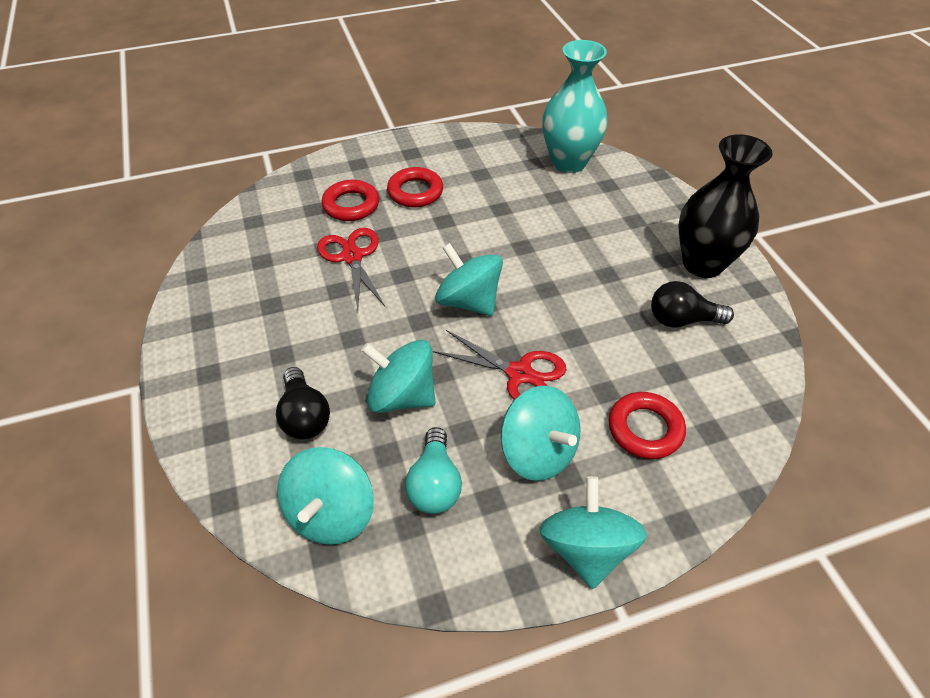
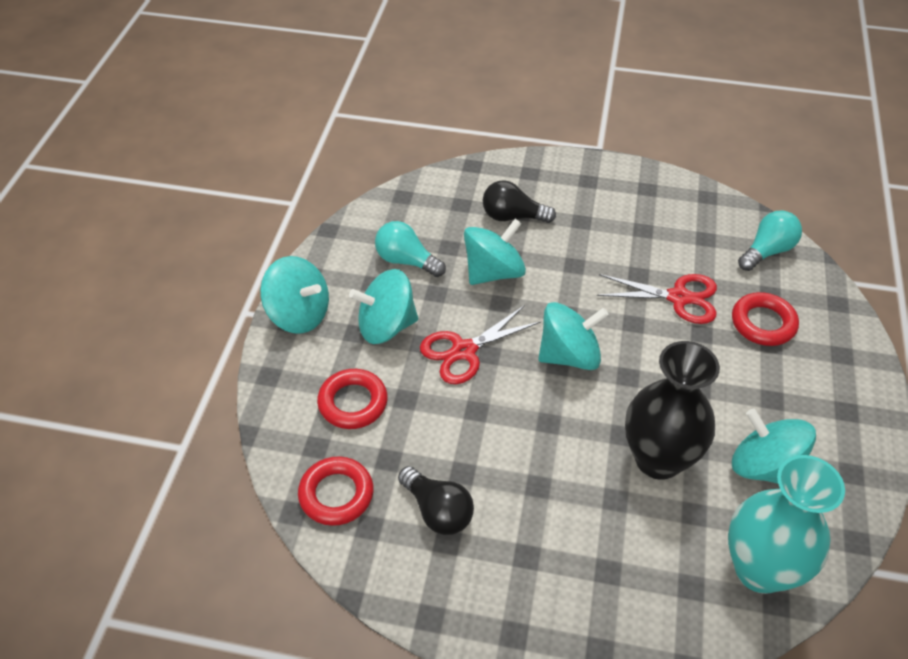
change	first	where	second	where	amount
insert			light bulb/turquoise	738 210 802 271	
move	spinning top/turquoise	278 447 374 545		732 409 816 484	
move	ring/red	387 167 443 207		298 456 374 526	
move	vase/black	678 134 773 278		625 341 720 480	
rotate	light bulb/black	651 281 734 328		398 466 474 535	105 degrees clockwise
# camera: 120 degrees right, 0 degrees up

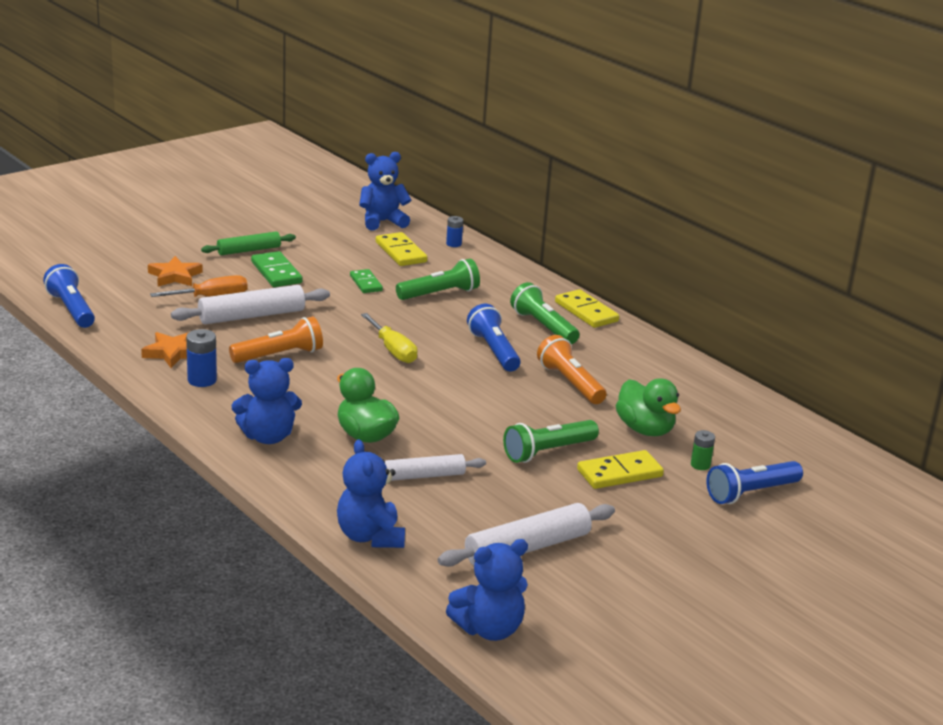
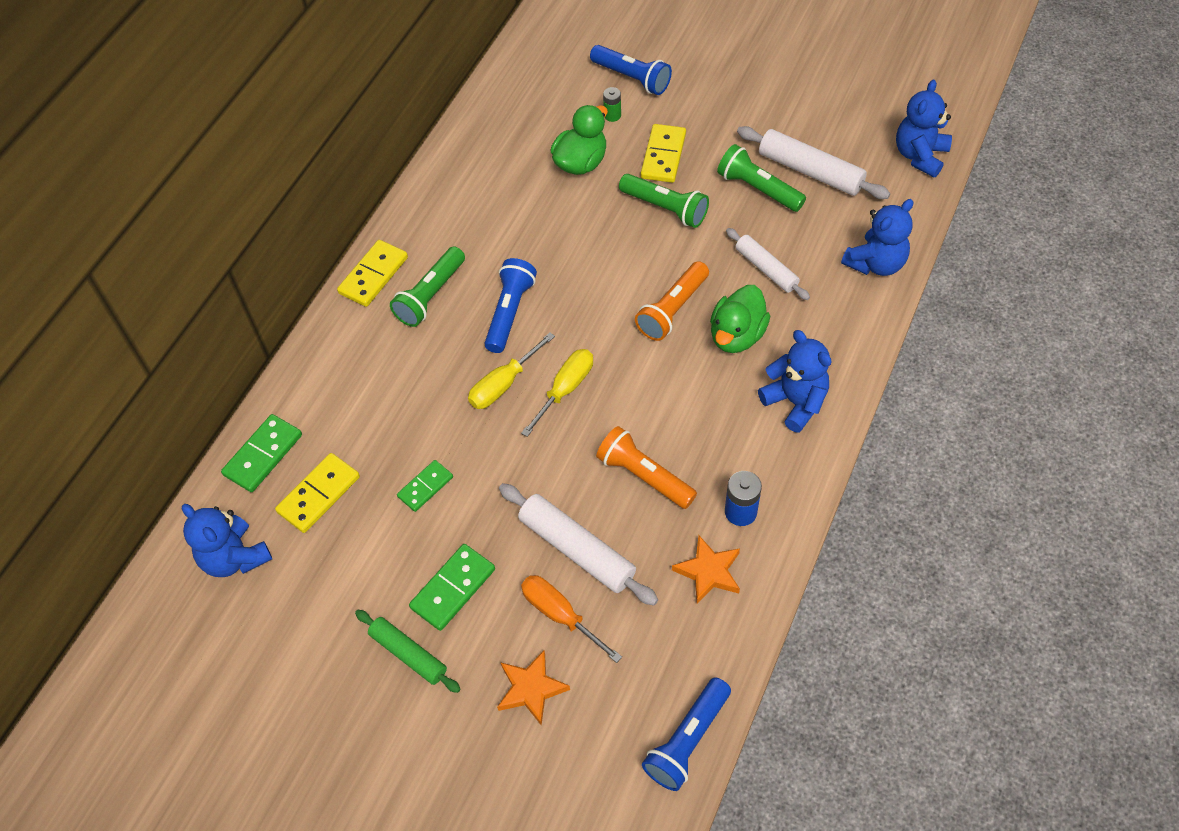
change	first	where	second	where	amount
insert			screwdriver/yellow	468 332 555 409	
move	flashlight/green	396 259 480 300		717 144 806 212	
move	flashlight/orange	537 335 607 404		635 261 709 341	
replace	battery/blue	446 216 463 247	domino/green	221 414 302 492	
rotate	teddy bear/blue	446 539 528 641		896 79 952 177	105 degrees counterclockwise
rotate	flashlight/blue	467 304 521 372		484 258 537 353	150 degrees clockwise
rotate	domino/yellow	577 450 664 489		641 124 686 183	60 degrees clockwise
# camera: 110 degrees left, 30 degrees up

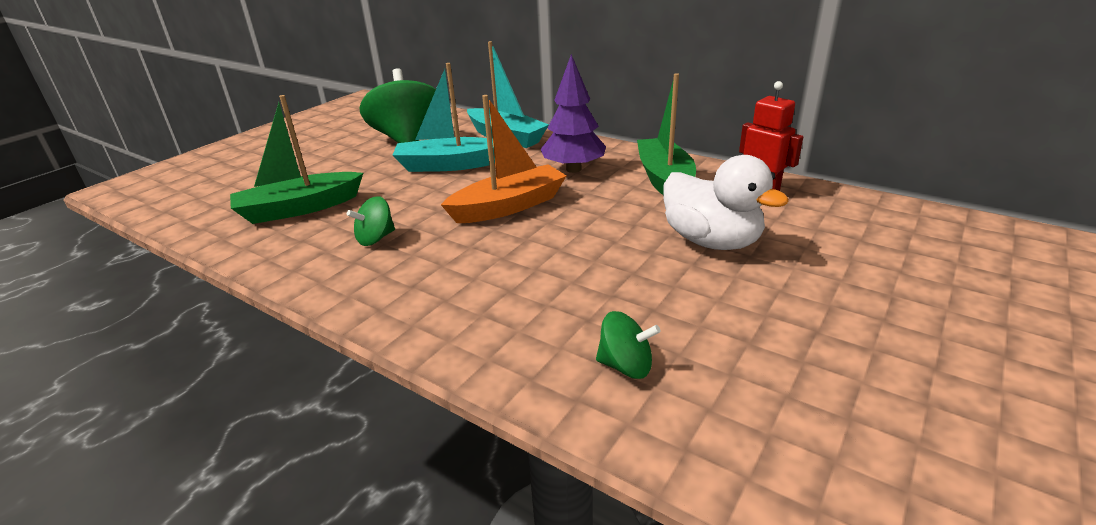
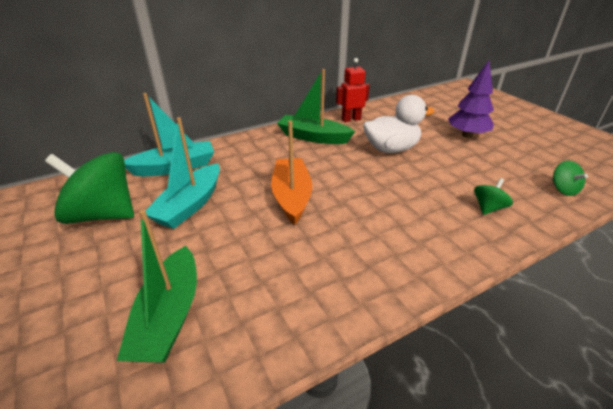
change	first	where	second	where	amount
move	spinning top/green	347 196 395 246		552 161 588 196	
move	tree/purple	541 54 606 173		448 60 494 138	
# camera: 65 degrees left, 5 degrees up

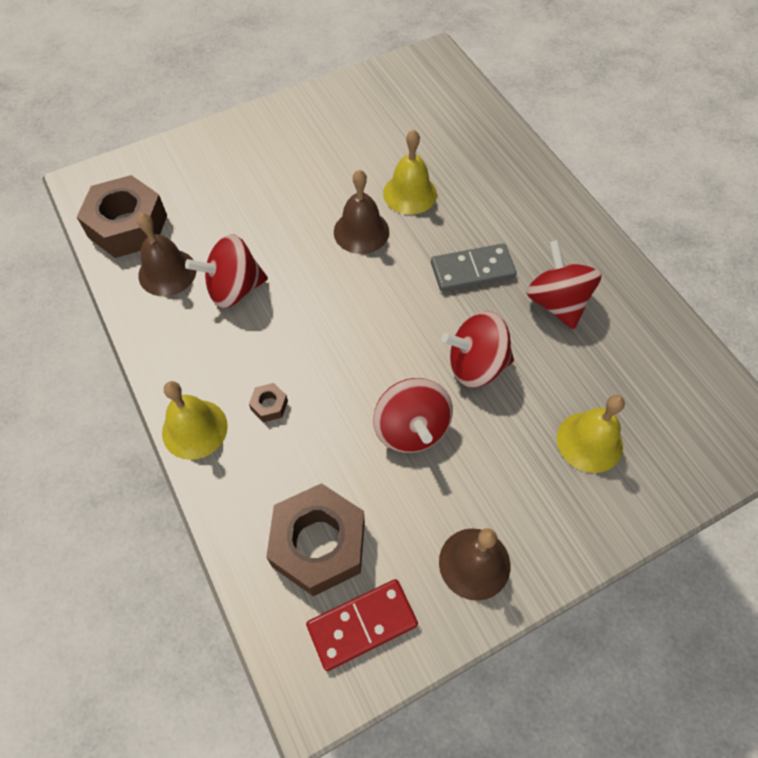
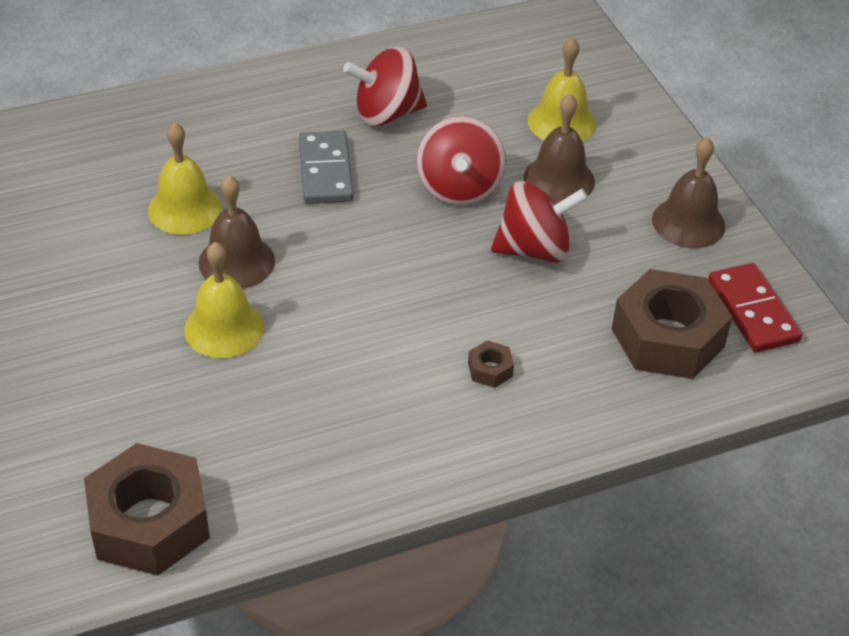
change	first	where	second	where	amount
delete	spinning top/red	185 234 268 308			
move	bell/brown	137 213 197 296		523 94 595 203	
move	bell/yellow	162 381 228 460		184 242 264 358	
# camera: 85 degrees left, 15 degrees down

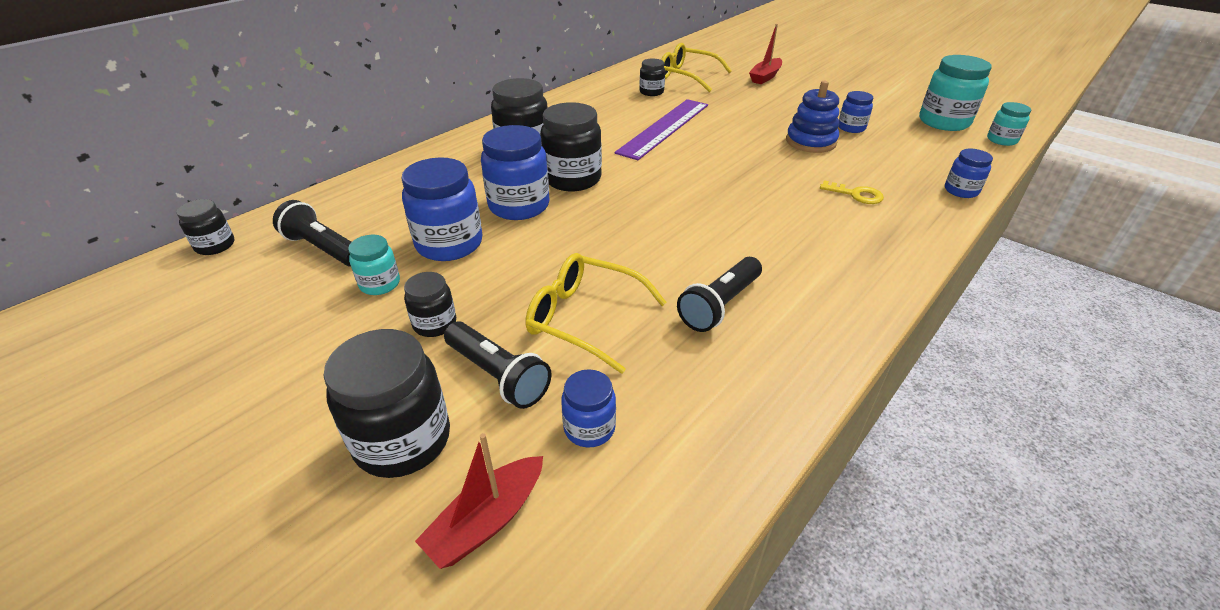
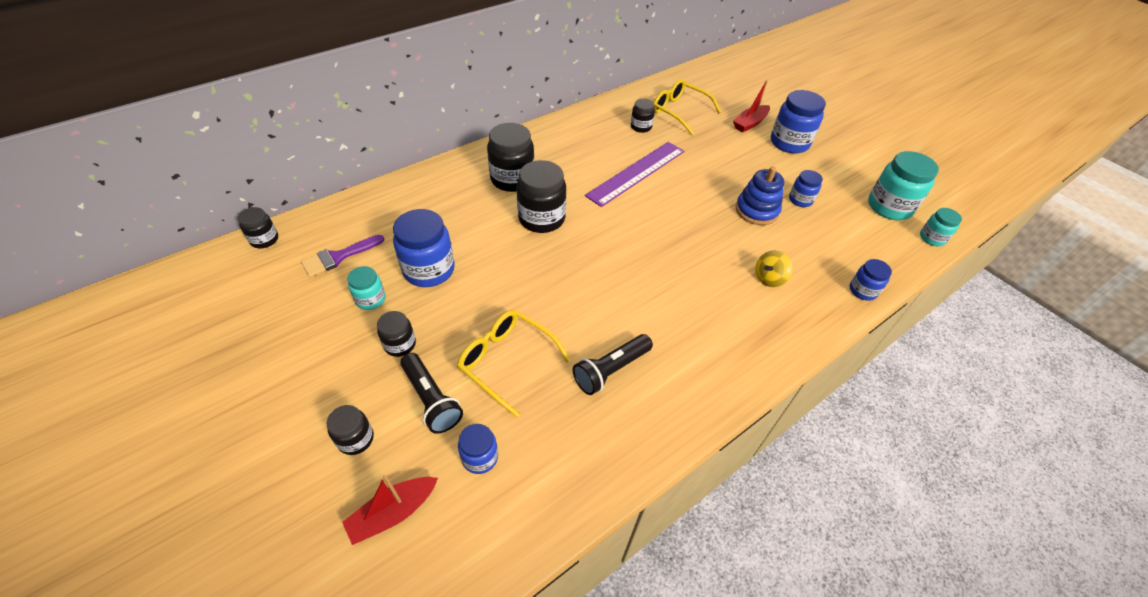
change	first	where	second	where	amount
move	jar/blue	481 125 550 220		771 90 826 154	
replace	flashlight/black	273 200 351 266	brush/purple	301 235 385 277	
replace	key/yellow	820 180 884 204	spinning top/yellow	755 250 793 287	
resize	jar/black	323 329 450 478		327 405 374 455	x0.55
# camera: 10 degrees right, 10 degrees up

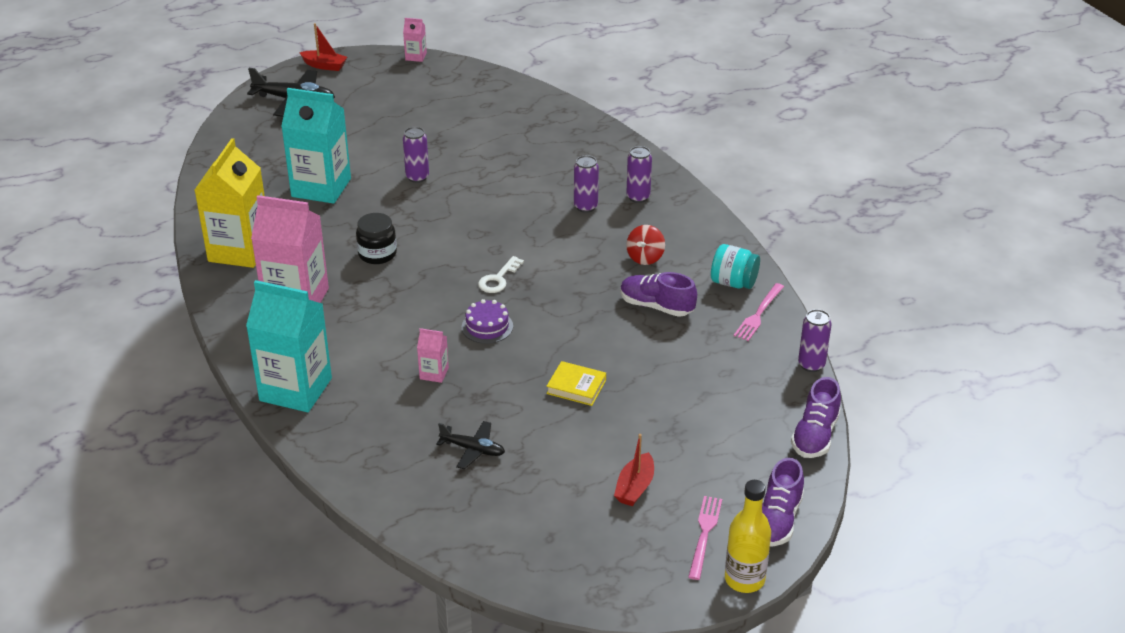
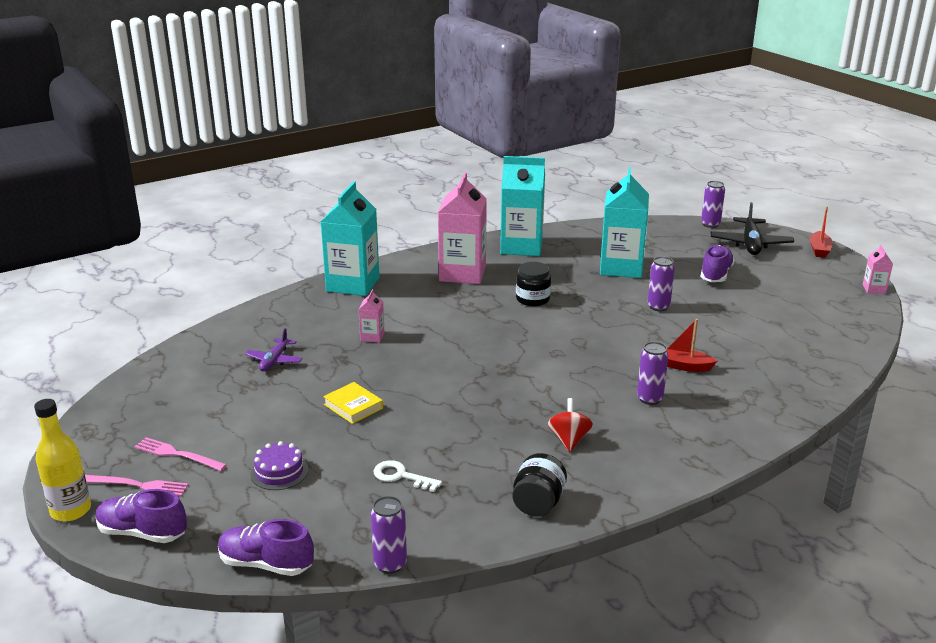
change	first	where	second	where	amount
move	cake/purple	462 299 513 344		251 441 308 490	
move	key/white	478 256 524 293		373 460 442 492	
move	boat/red	614 434 654 506		667 319 717 372	
move	shoe/purple	620 272 697 317		700 245 735 282	
move	can/purple	626 146 652 203		701 181 725 228	
move	fork/pink	734 283 784 341		134 437 227 471	
recolor	carton/yellow	195 138 265 268	carton/turquoise	500 156 545 256	
recolor	plane/black	436 421 505 469	plane/purple	245 328 303 371	
recolor	jar/turquoise	711 244 760 289	jar/black	512 453 567 517	
rotate	book/yellow	546 361 606 406		323 382 383 424	60 degrees counterclockwise
rotate	spinning top/red	626 225 665 265		548 398 593 452	75 degrees clockwise
# camera: 85 degrees right, 10 degrees down

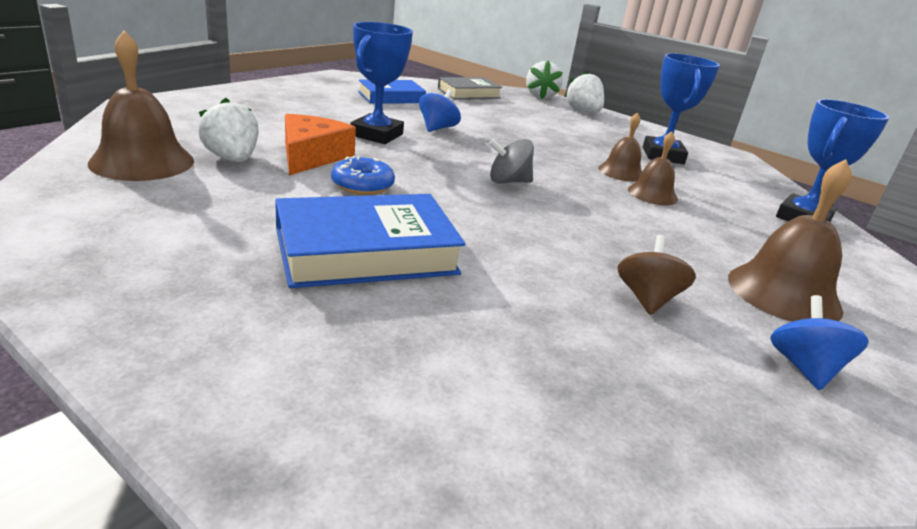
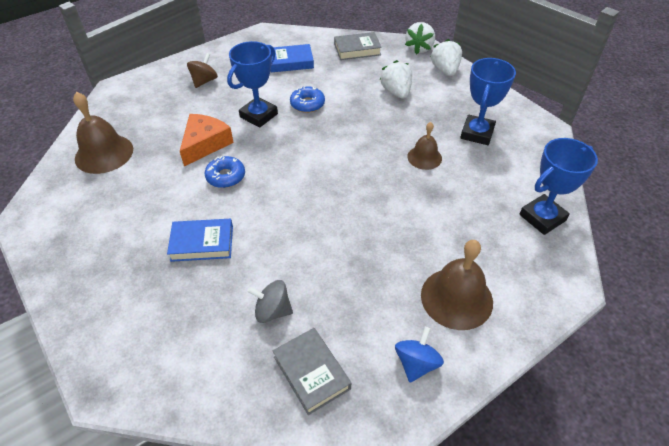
change	first	where	second	where	amount
delete	bell/brown	628 131 678 205			
insert			book/grey	273 328 351 415	
move	strawberry/white	198 98 259 162		380 60 412 99	
move	spinning top/grey	489 139 534 184		247 280 293 323	
move	spinning top/brown	617 235 696 315		187 53 218 88	
replace	spinning top/blue	419 89 461 132	donut/blue	290 86 325 113	
resize	book/blue	275 194 466 288		167 219 233 262	x0.62
# camera: 20 degrees right, 20 degrees up

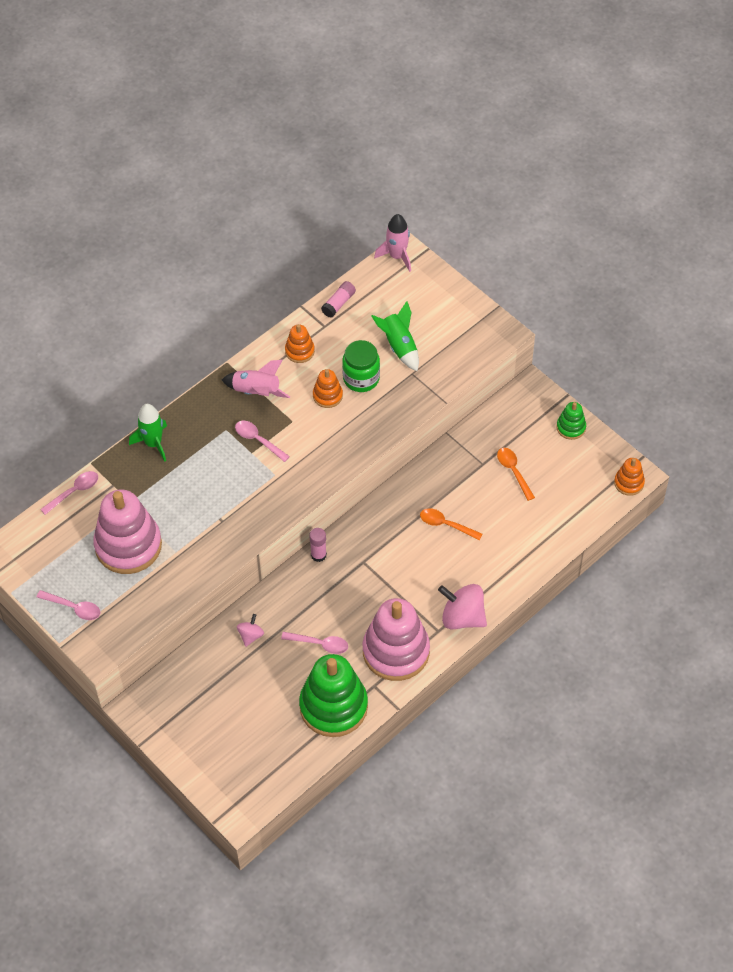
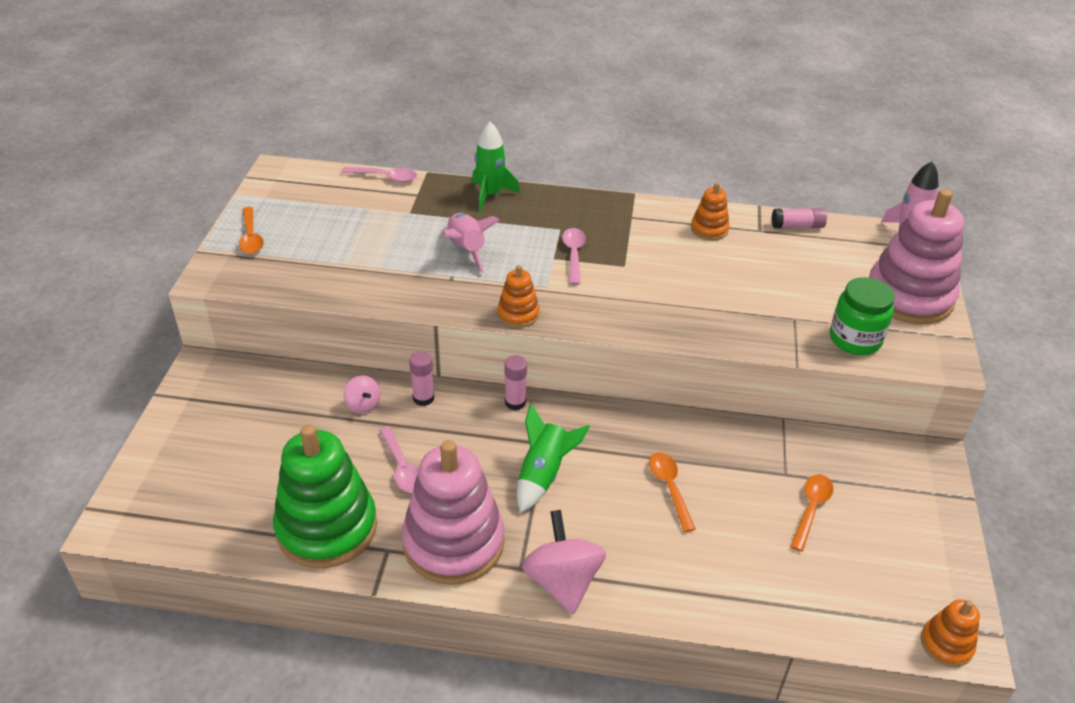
change	first	where	second	where	amount
delete	stacking toy/green	556 402 586 440			
insert			glue stick/pink	409 351 434 406	
move	stacking toy/pink	93 489 162 574		869 189 964 325	
move	rocket/pink	222 360 290 398		443 213 500 273	
move	stacking toy/orange	313 369 343 408		497 265 539 328	
move	jar/green	342 340 380 392		830 277 895 355	
move	rocket/green	371 301 419 371		517 404 590 513	
recolor	spoon/pink	36 590 101 620	spoon/orange	239 207 264 254	
rotate	spinning top/pink	237 614 264 647		344 376 381 414	75 degrees clockwise
# camera: 50 degrees right, 15 degrees down

